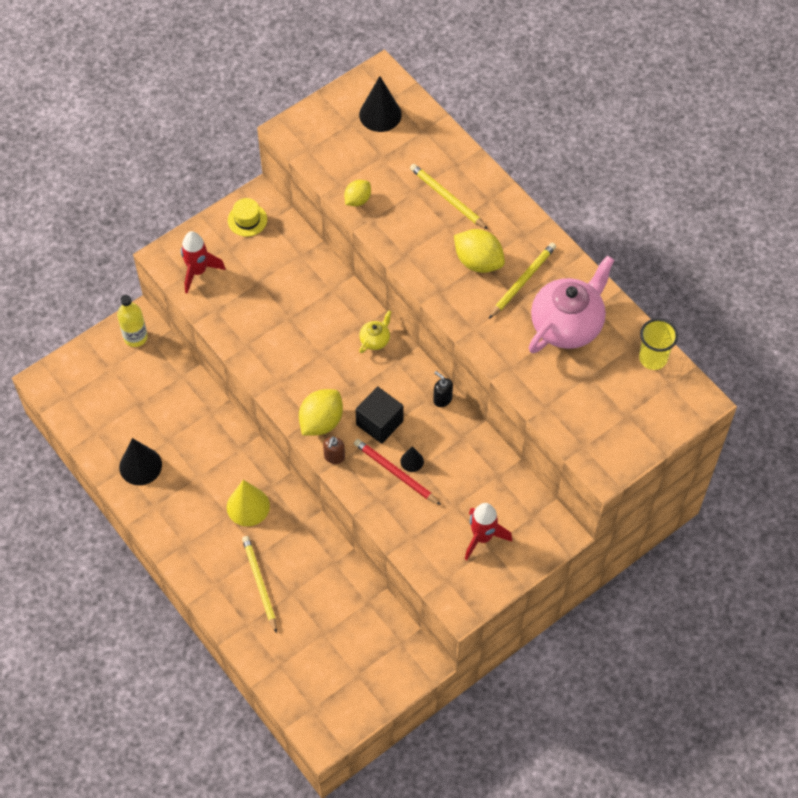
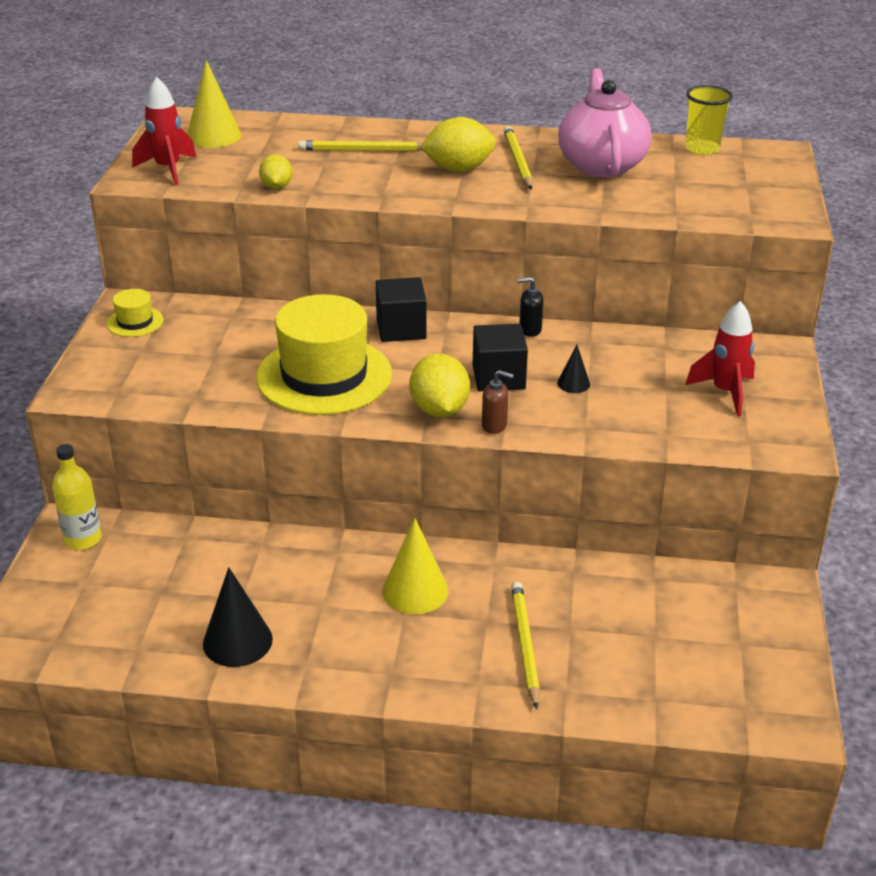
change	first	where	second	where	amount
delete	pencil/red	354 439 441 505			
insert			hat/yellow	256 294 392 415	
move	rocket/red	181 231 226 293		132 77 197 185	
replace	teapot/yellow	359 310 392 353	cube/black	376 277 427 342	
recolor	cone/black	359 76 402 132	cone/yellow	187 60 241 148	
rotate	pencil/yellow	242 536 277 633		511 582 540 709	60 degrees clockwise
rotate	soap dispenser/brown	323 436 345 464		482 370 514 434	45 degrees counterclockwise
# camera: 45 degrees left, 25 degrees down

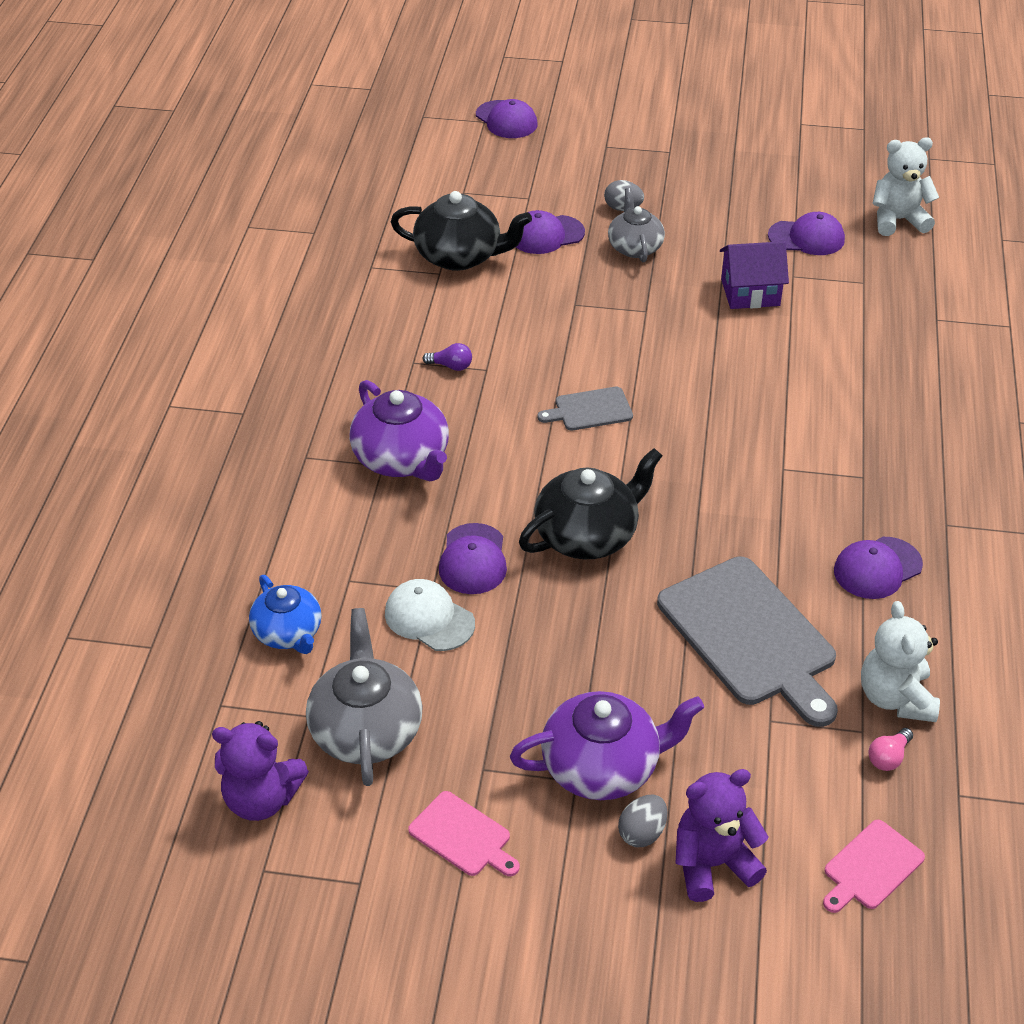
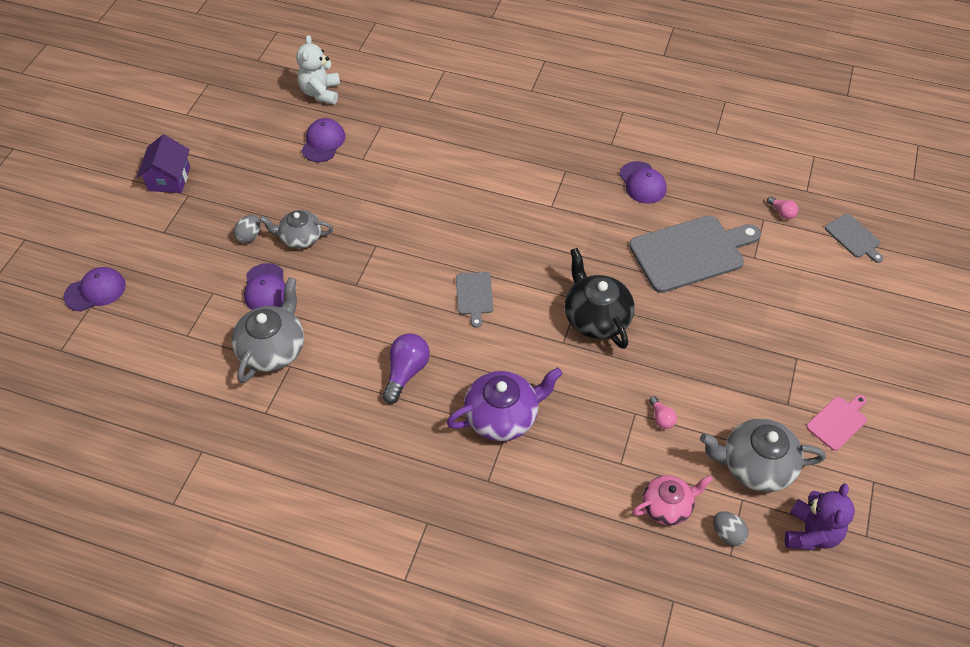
change	first	where	second	where	amount
delete	cap/purple	439 523 507 594			
delete	teapot/purple	510 691 704 800			
delete	teddy bear/purple	675 769 768 902			
delete	teddy bear/white	861 601 940 722			
move	egg/grey	618 795 667 847		713 511 748 546	
move	house/purple	720 241 789 309		137 134 190 193	
replace	cap/white	385 579 475 651	light bulb/pink	649 396 677 429	
recolor	teapot/blue	249 575 322 654	teapot/pink	632 475 713 525	
recolor	teapot/black	391 191 532 271	teapot/grey	232 277 304 383	
recolor	cutting board/pink	823 820 925 913	cutting board/grey	825 214 883 263	
resize	light bulb/purple	423 343 472 371		382 333 430 404	x1.88
# camera: 80 degrees left, 10 degrees up

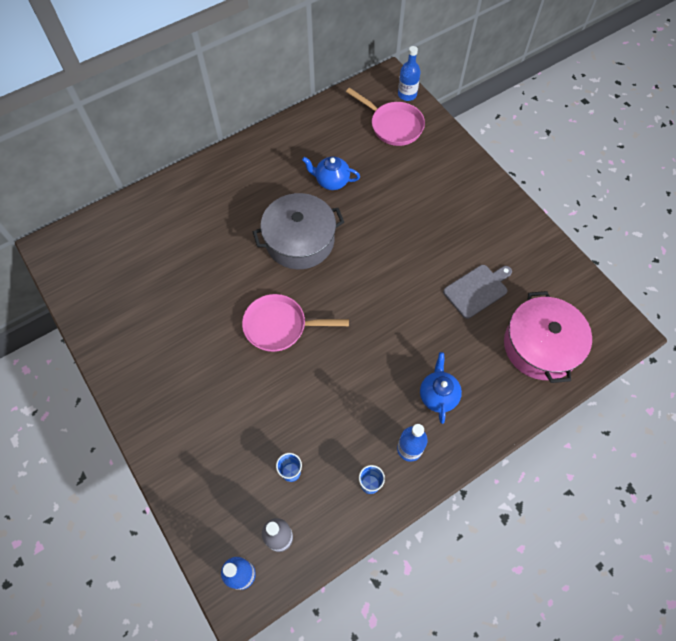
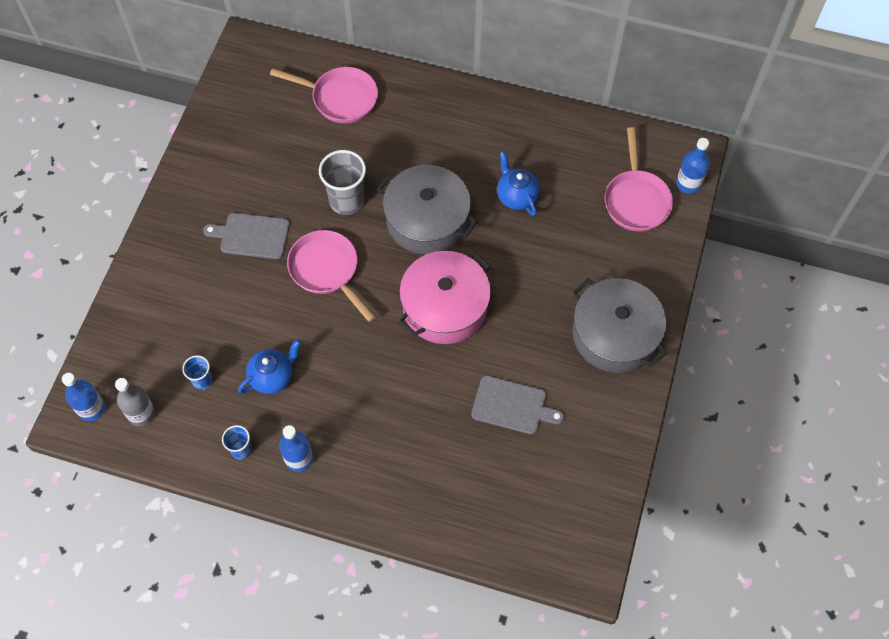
change	first	where	second	where	amount
insert			cutting board/grey	203 213 290 259	
insert			pan/pink	270 67 378 123	
insert			cup/grey	319 150 366 215	
insert			pot/grey	573 278 667 373	
move	teapot/blue	420 352 462 424		238 339 301 394	
move	pot/pink	504 291 592 383		398 251 491 344	
# camera: 50 degrees right, 0 degrees up

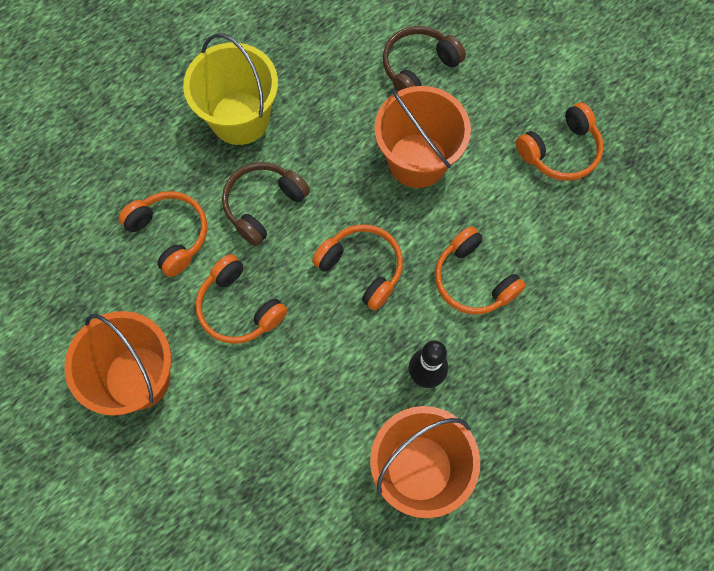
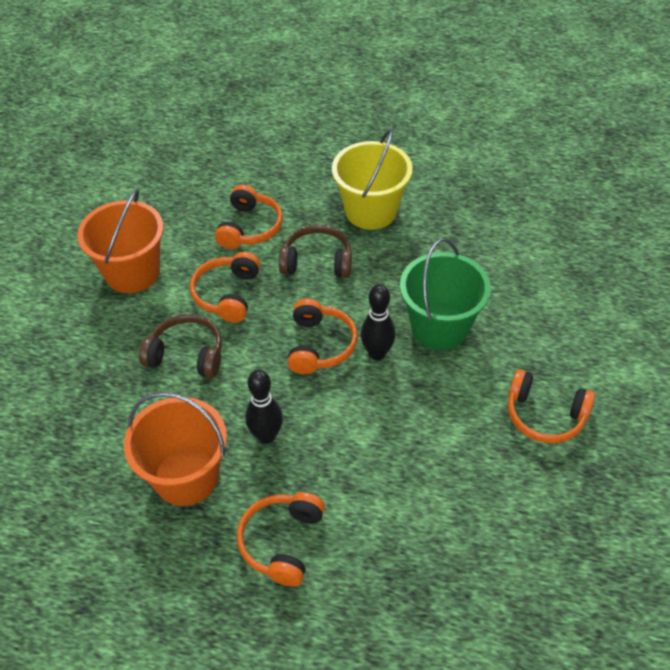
change	first	where	second	where	amount
insert			bowling pin/black	361 284 396 360	
move	headphones/brown	383 26 466 92		139 314 222 378	
move	headphones/orange	435 226 526 314		237 492 325 587	
recolor	bucket/orange	374 86 471 188	bucket/green	400 238 491 350	
# camera: 55 degrees right, 20 degrees down

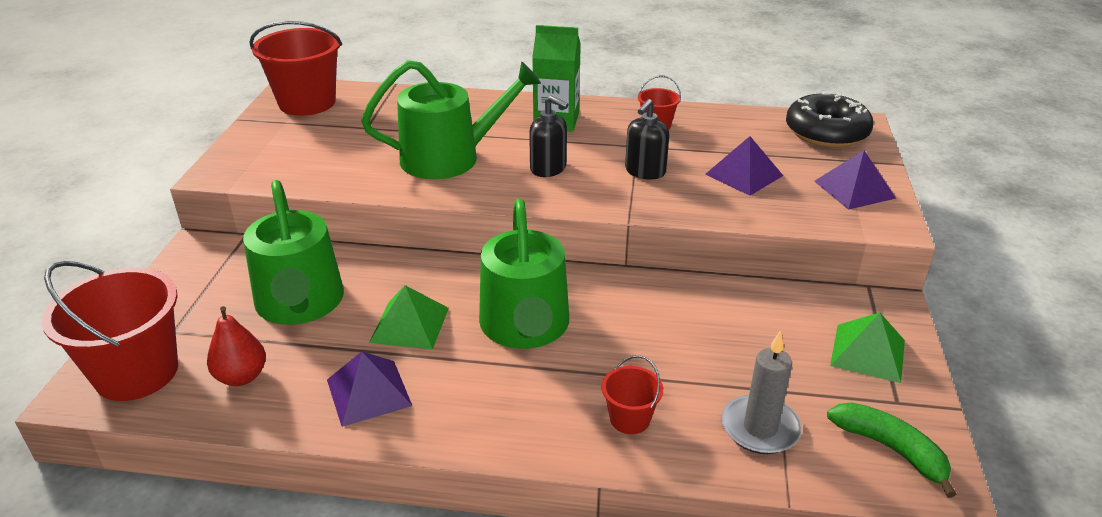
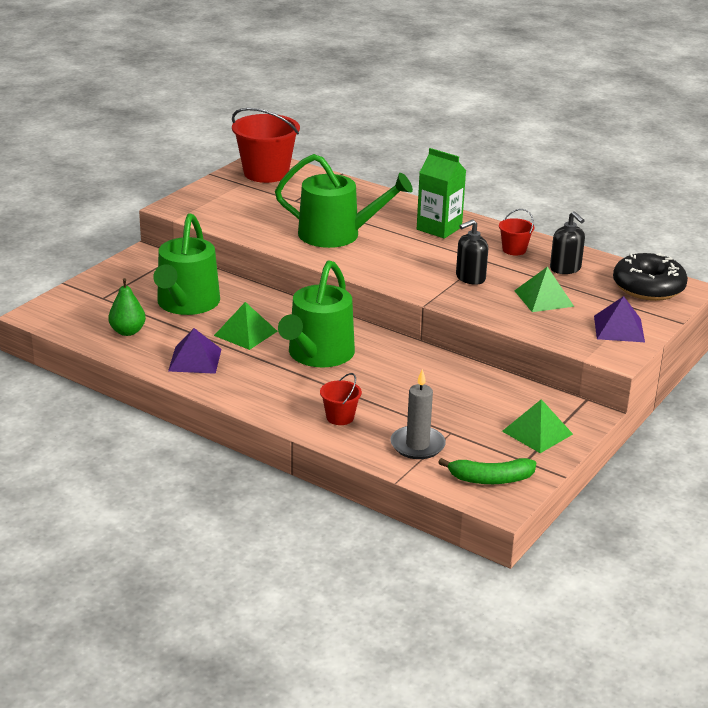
change	first	where	second	where	amount
delete	bucket/red	42 261 178 401			
move	soap dispenser/black	529 96 569 177		550 211 585 274	
recolor	pear/red	207 306 266 386	pear/green	108 278 146 336	
recolor	pyramid/purple	705 136 783 196	pyramid/green	514 266 574 312	
rotate	banana/green	827 402 956 498		438 458 536 484	105 degrees clockwise
# camera: 25 degrees right, 5 degrees down

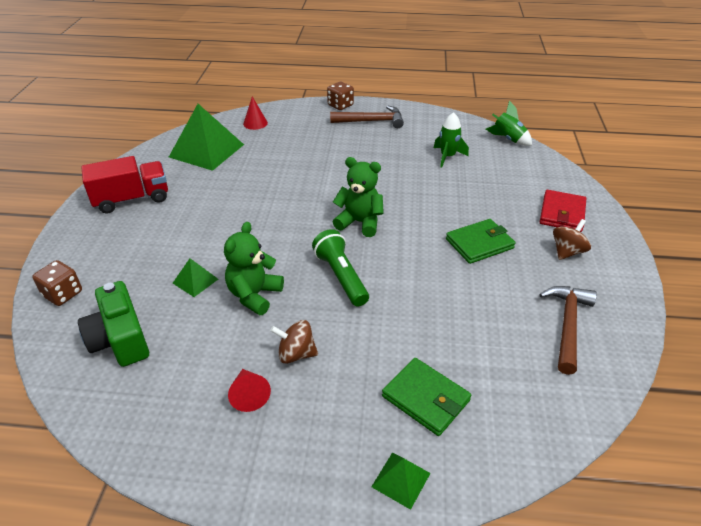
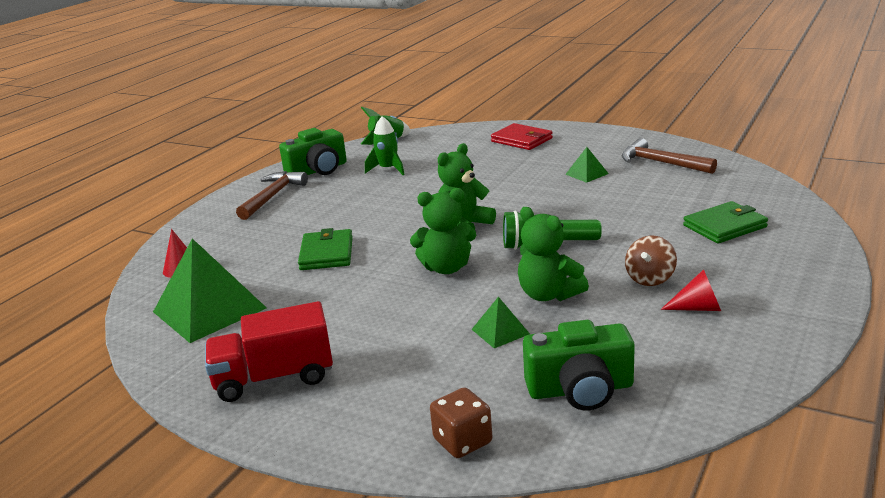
change	first	where	second	where	amount
delete	dice/brown	327 82 354 110			
delete	spinning top/brown	553 219 591 260			
insert			camera/green	279 128 347 175	
insert			teddy bear/green	410 188 476 274	
move	pyramid/green	371 453 430 510		565 147 609 183	
move	wallet/green	446 219 516 264		298 228 353 270	
rotate	truck/red	81 156 168 214		205 301 333 402	105 degrees counterclockwise
# camera: 65 degrees left, 15 degrees down

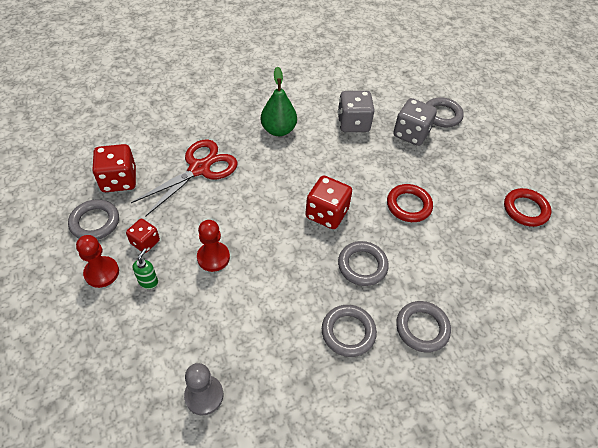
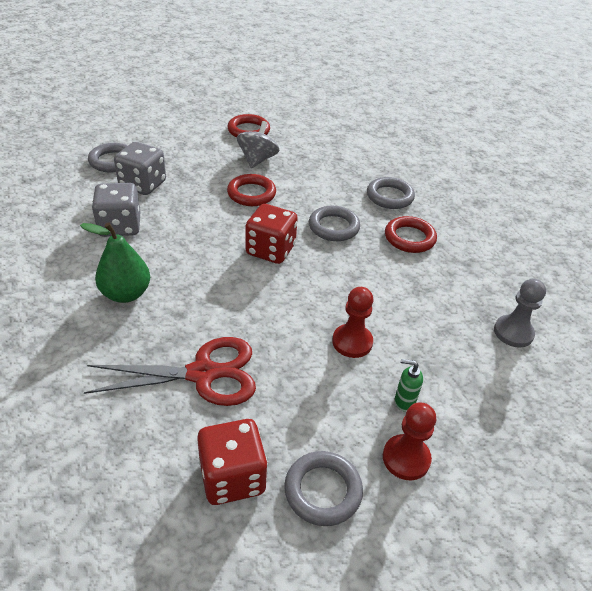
change	first	where	second	where	amount
delete	dice/red	126 219 160 253			
insert			spinning top/grey	237 121 279 168	
recolor	ring/grey	322 305 377 357	ring/red	385 216 437 253	
rotate	scissors/red	131 139 238 217		84 337 256 406	135 degrees clockwise
# camera: 95 degrees left, 10 degrees down

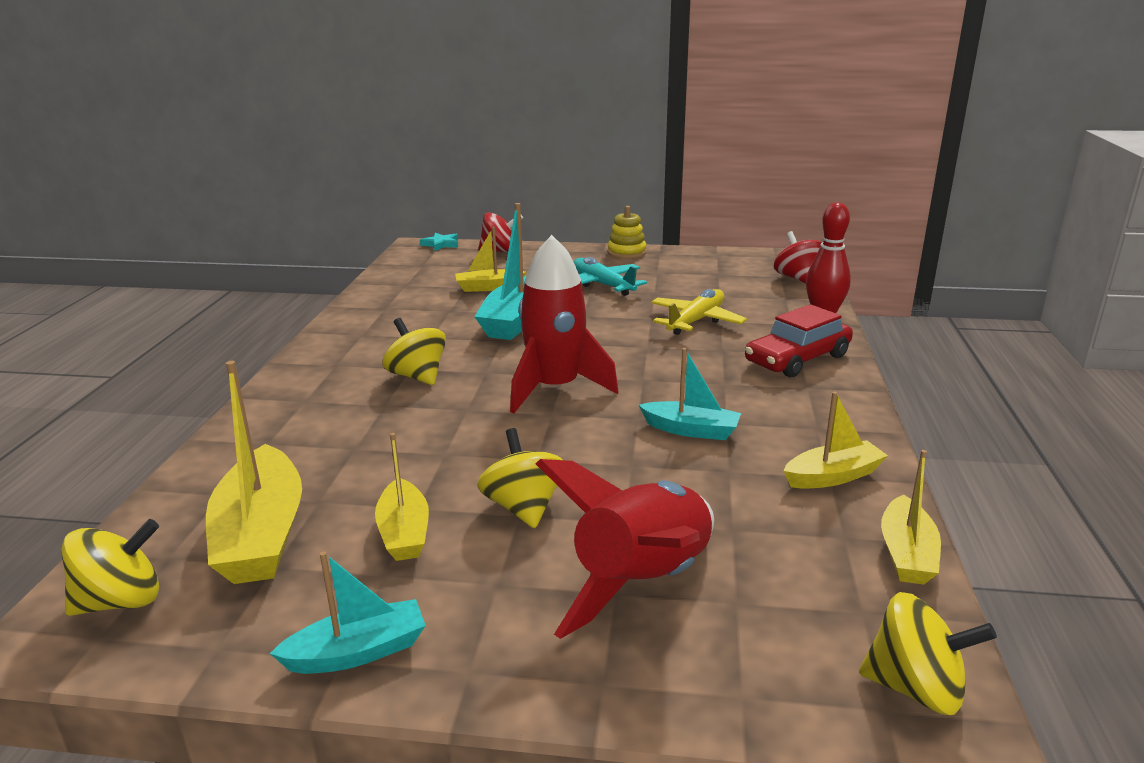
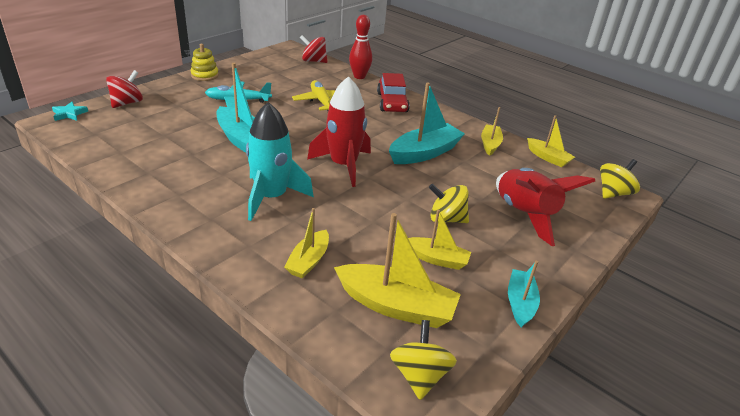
change	first	where	second	where	amount
move	boat/yellow	455 227 526 292		284 208 329 279	
replace	spinning top/yellow	383 318 446 385	rocket/turquoise	246 102 314 221	
resize	boat/turquoise	639 348 741 440		389 82 465 164	x1.69
# camera: 60 degrees left, 10 degrees up

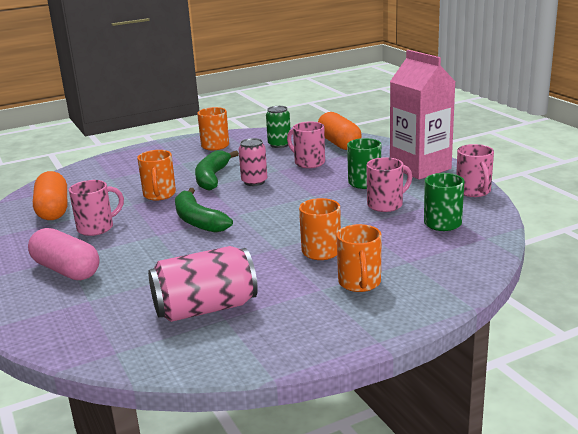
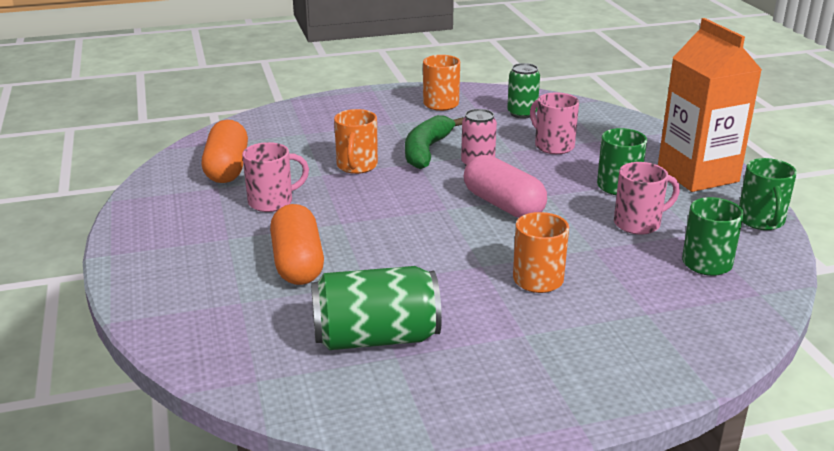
change	first	where	second	where	amount
delete	banana/green	175 188 233 233			
delete	mug/orange	337 224 382 292			
move	capsule/pink	28 228 99 280		464 155 547 218	
move	capsule/orange	318 112 362 150		270 204 324 285	
recolor	can/pink	148 246 258 322	can/green	311 266 442 350	
recolor	carton/pink	390 50 456 180	carton/orange	658 18 762 192	
recolor	mug/pink	456 144 494 197	mug/green	739 158 797 230	
# camera: 10 degrees right, 5 degrees up

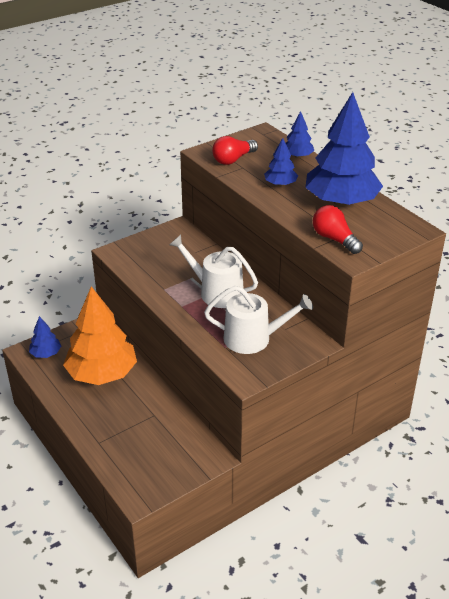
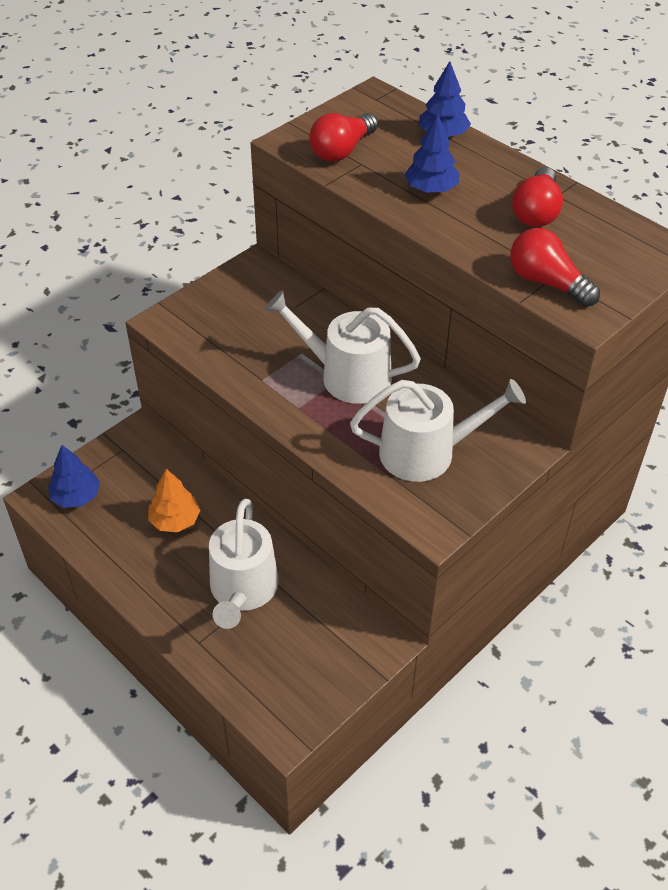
change	first	where	second	where	amount
insert			watering can/white	209 499 279 629	
replace	tree/blue	305 92 383 206	light bulb/red	512 167 563 227	
resize	tree/orange	63 286 137 385		148 469 200 532	x0.46
# camera: 10 degrees left, 10 degrees up

